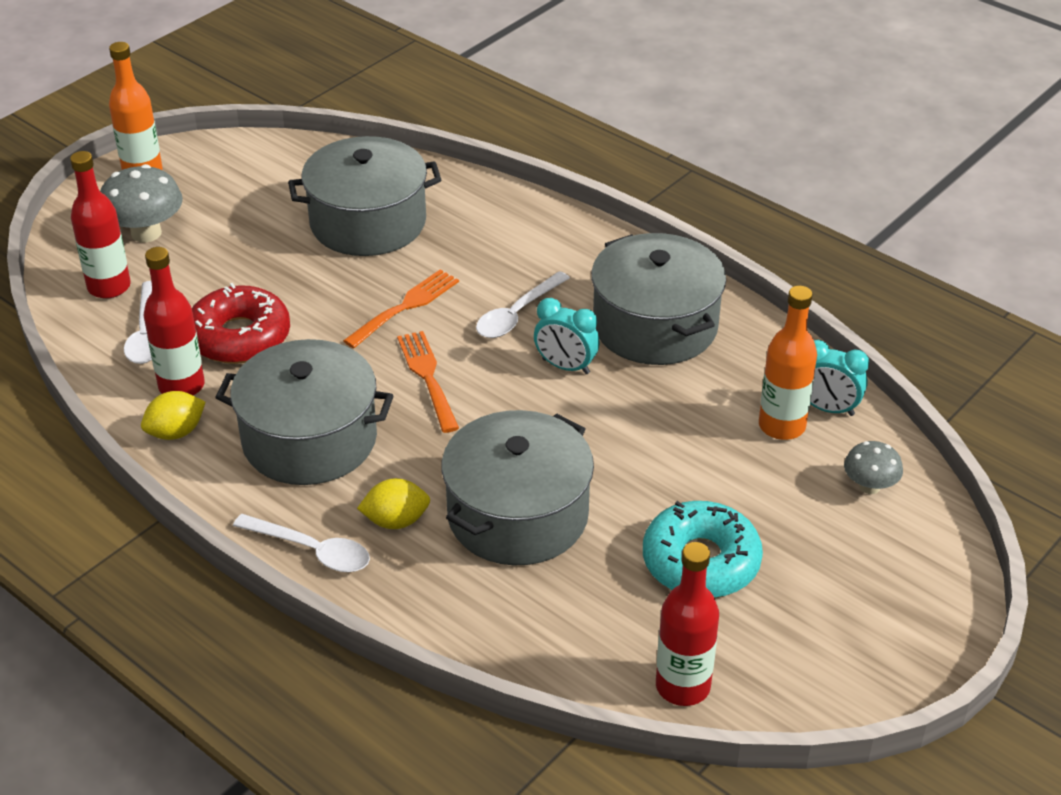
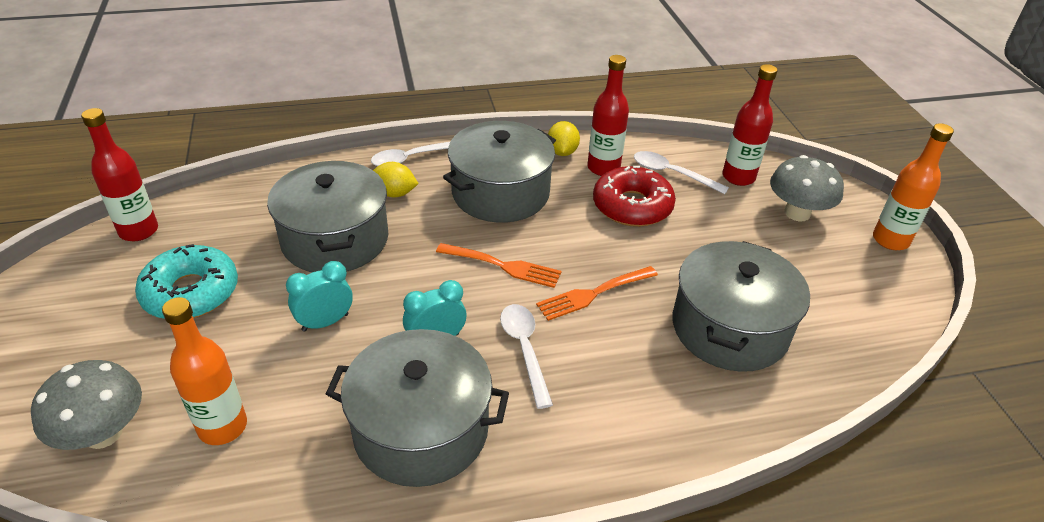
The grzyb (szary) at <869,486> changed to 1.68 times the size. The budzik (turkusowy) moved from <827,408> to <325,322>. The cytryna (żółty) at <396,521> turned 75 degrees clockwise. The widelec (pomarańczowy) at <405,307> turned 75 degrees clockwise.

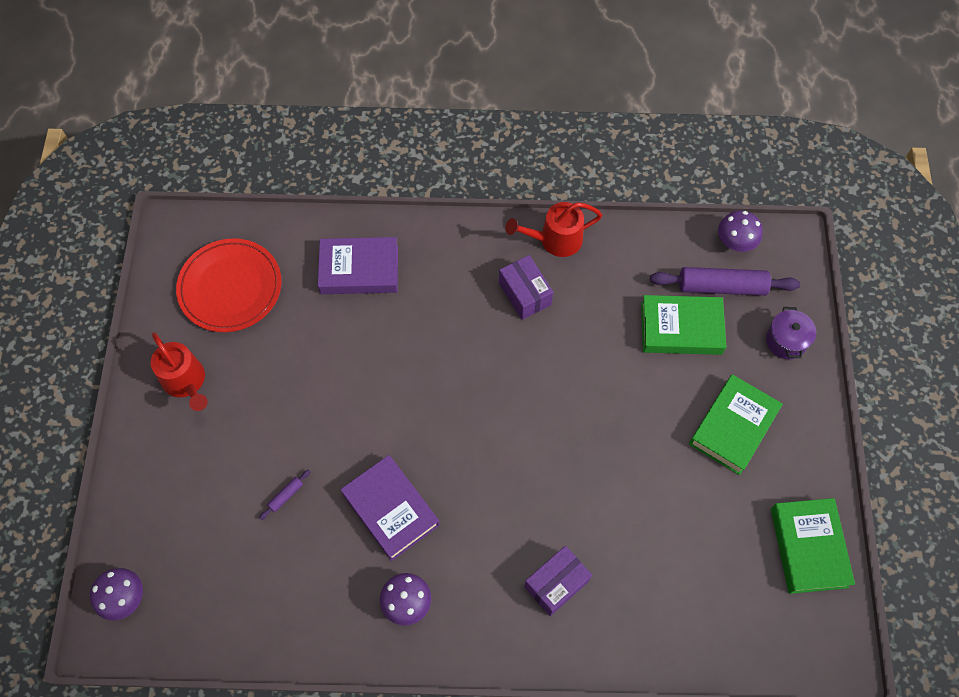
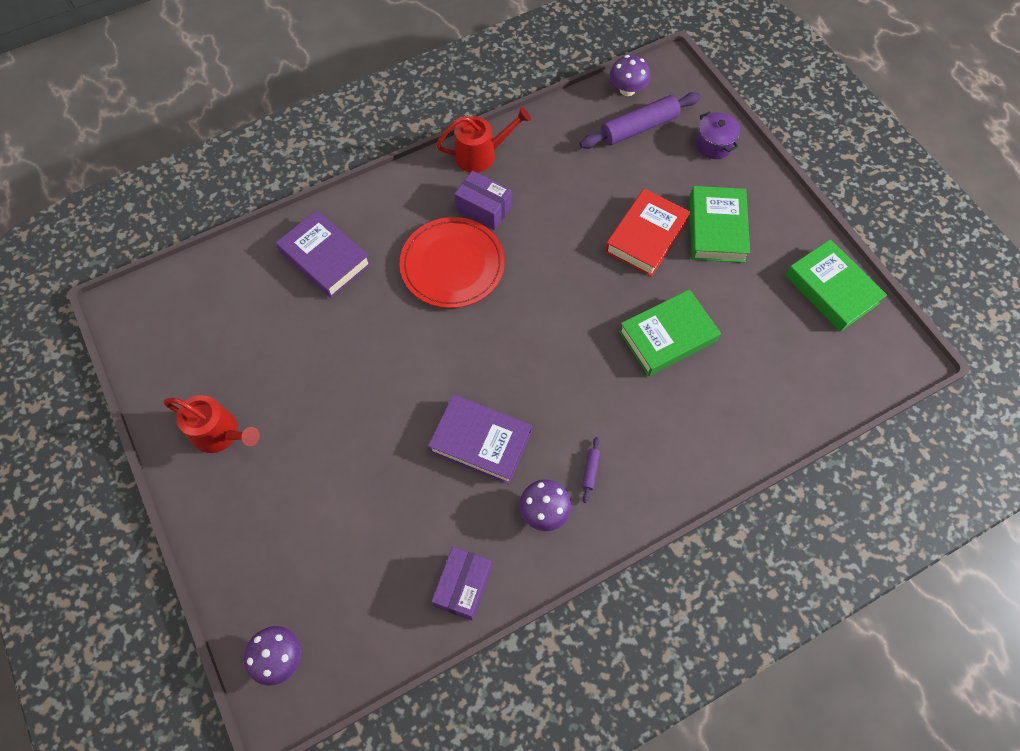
The książka (fioletowy) at <359,269> turned 75 degrees clockwise. The talerz (czerwony) moved from <230,287> to <452,265>. The pudełko (fioletowy) moved from <556,584> to <463,586>. The konewka (czerwony) at <554,240> turned 150 degrees counterclockwise. The wałek do ciasta (fioletowy) moved from <286,496> to <590,471>. The książka (czerwony) at <646,237> appeared. The książka (zielony) moved from <681,328> to <667,336>.

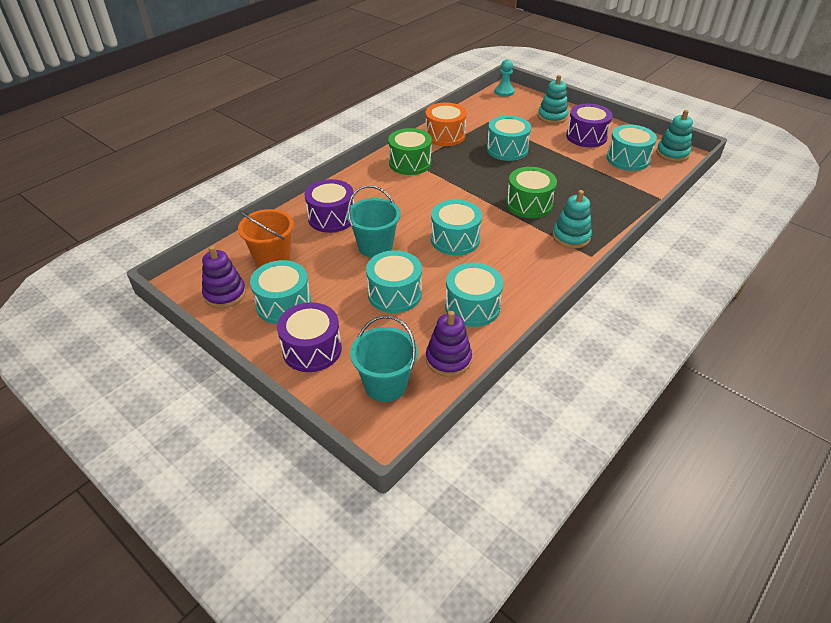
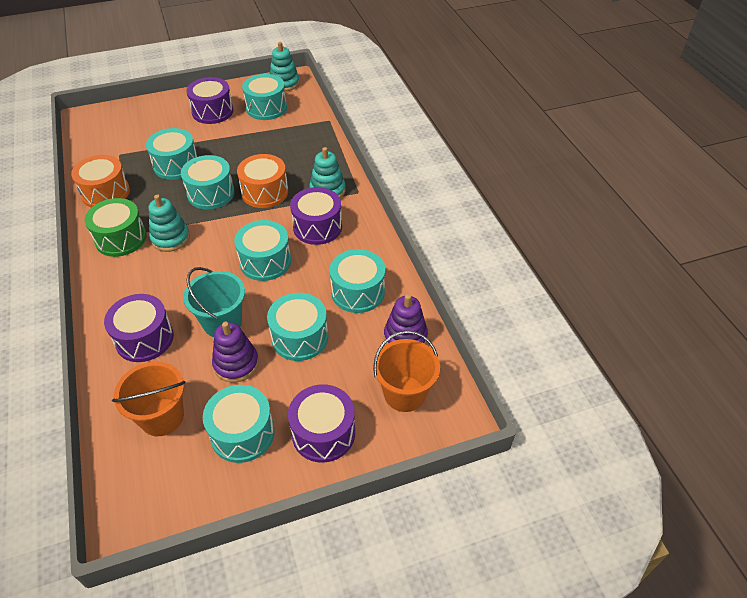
The zabawka nakładanka (turkusowy) moved from <552,117> to <170,238>. The bęben (turkusowy) at <211,193> appeared. The zabawka nakładanka (fioletowy) moved from <225,294> to <236,364>. The bęben (zielony) at <529,204> became the bęben (pomarańczowy) at <265,192>. The bęben (fioletowy) at <317,227> appeared. The wiadro (turkusowy) at <385,385> became the wiadro (pomarańczowy) at <404,393>. The pionek (turkusowy) at <504,92> disappeared.

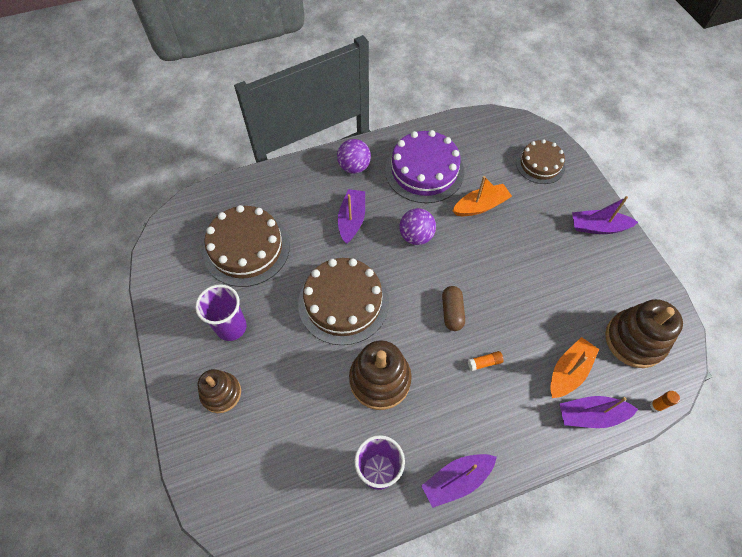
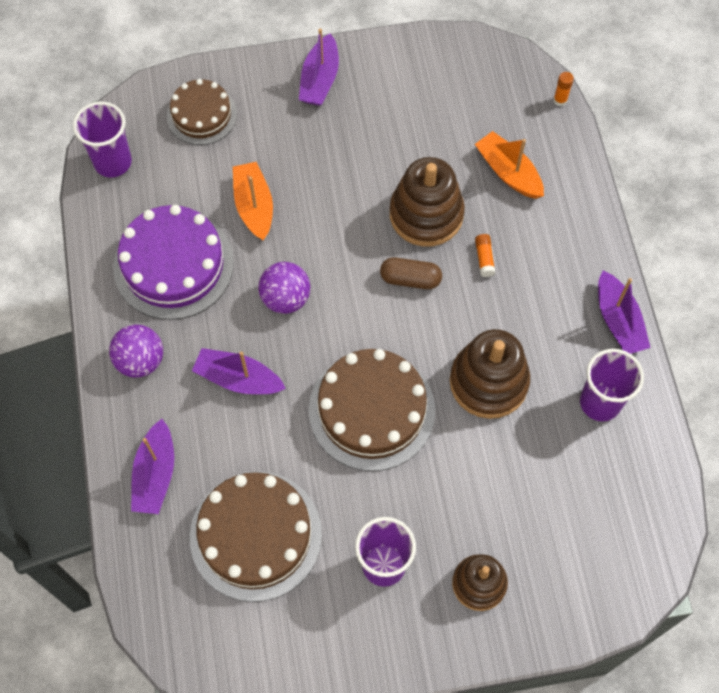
The szklanka (fioletowy) at <113,162> appeared. The łódka (fioletowy) moved from <591,415> to <155,474>. The zabawka nakładanka (brązowy) moved from <634,340> to <426,214>.

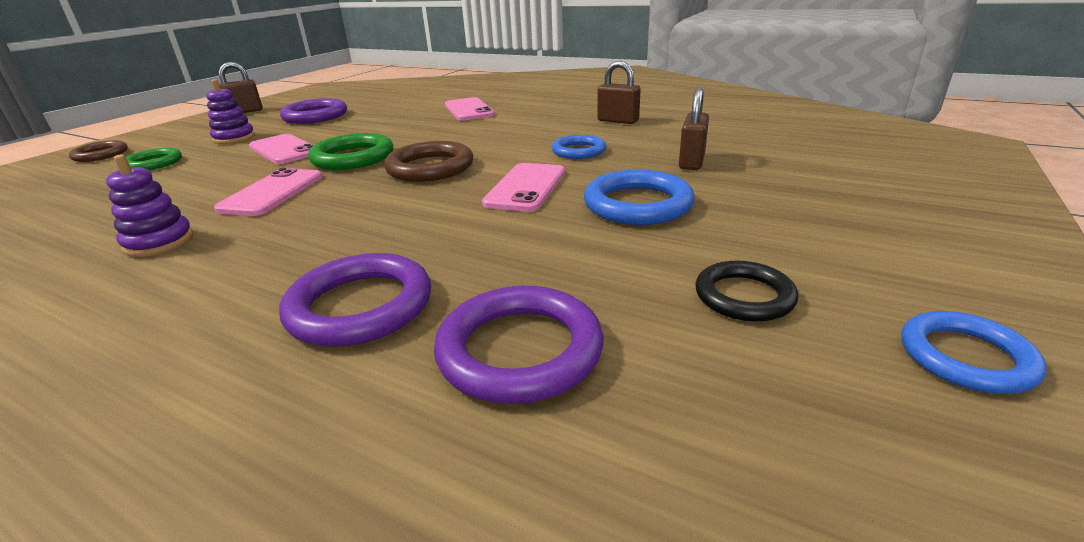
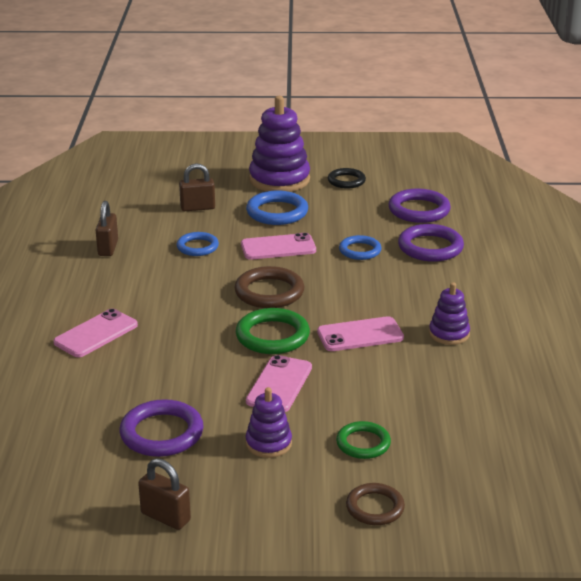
The zabawka nakładanka (fioletowy) at <279,180> appeared. The pierścień (niebieski) moved from <965,357> to <360,250>.

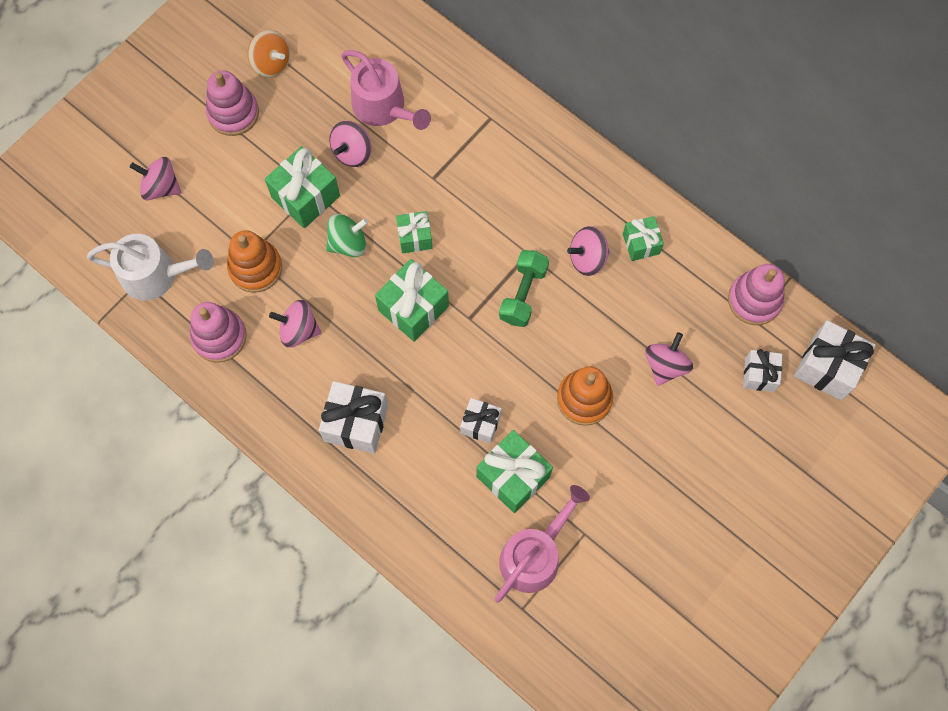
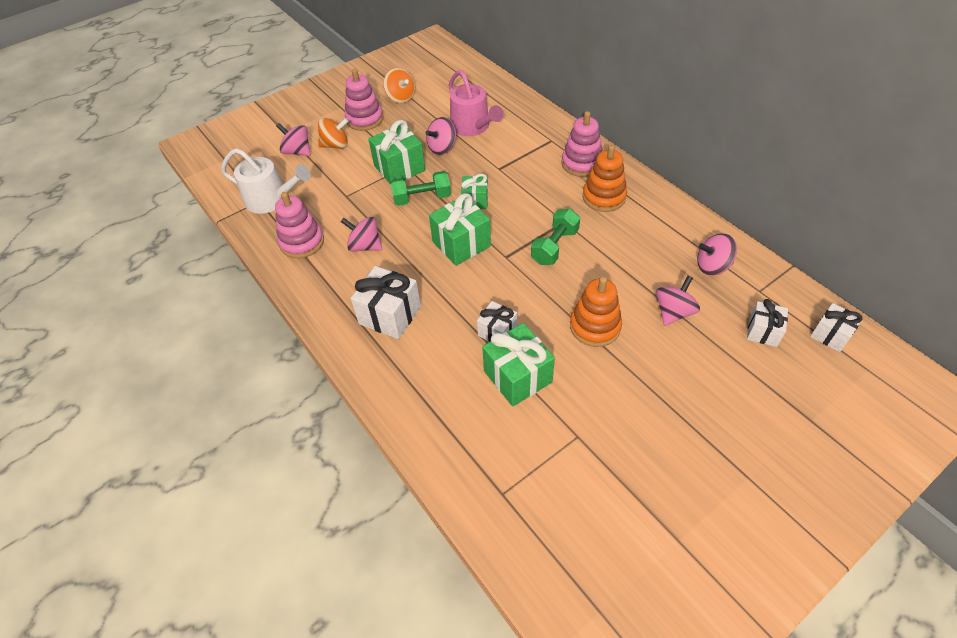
The bączek (pomarańczowy) at <335,145> appeared. The bączek (zielony) at <348,243> was replaced by the hantel (zielony) at <422,198>. The zabawka nakładanka (różowy) moved from <754,300> to <581,163>. The zabawka nakładanka (pomarańczowy) moved from <255,268> to <604,197>. The bączek (różowy) moved from <587,258> to <712,266>. The prezent (biały) at <827,367> changed to 0.61 times the size. The konewka (różowy) at <534,555> disappeared. The prezent (zielony) at <641,244> disappeared.

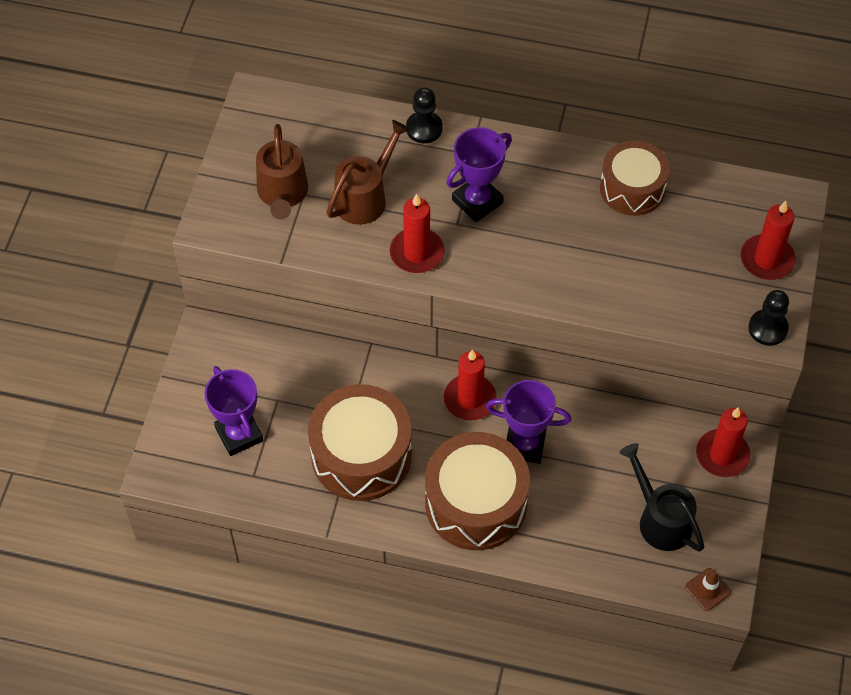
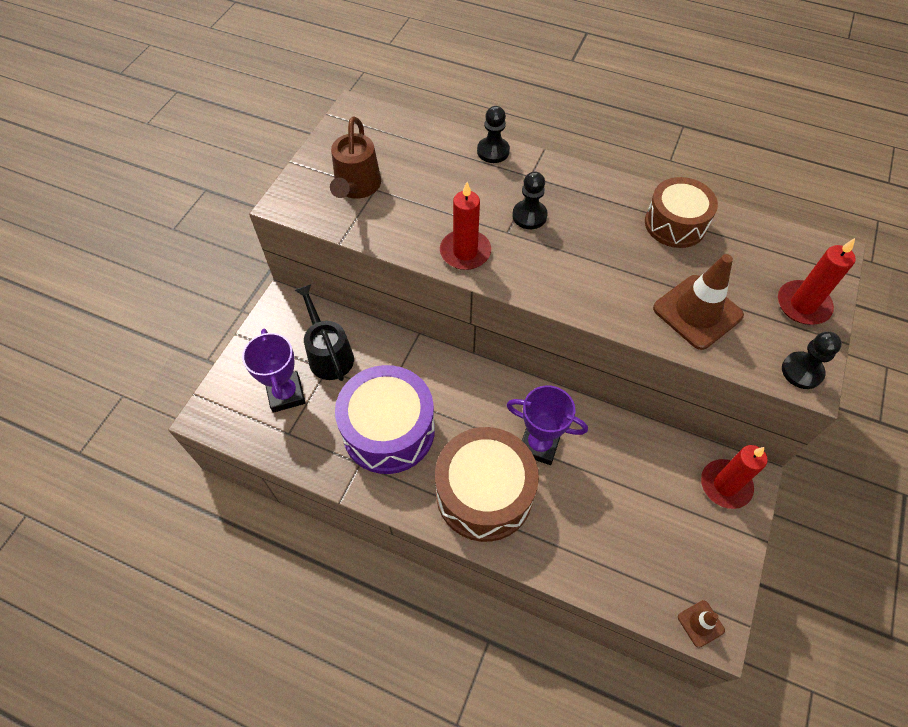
The konewka (czarny) moved from <660,519> to <328,354>. The bęben (brązowy) at <361,455> became the bęben (fioletowy) at <388,430>. The puchar (fioletowy) at <477,201> was replaced by the pionek (czarny) at <529,216>. The pachołek (brązowy) at <697,312> appeared. The konewka (brązowy) at <365,197> disappeared. The świeca (czerwony) at <470,399> disappeared.

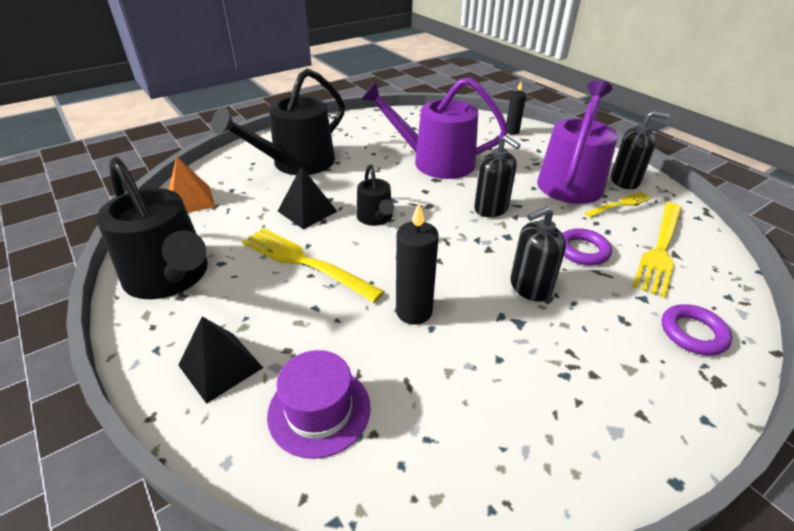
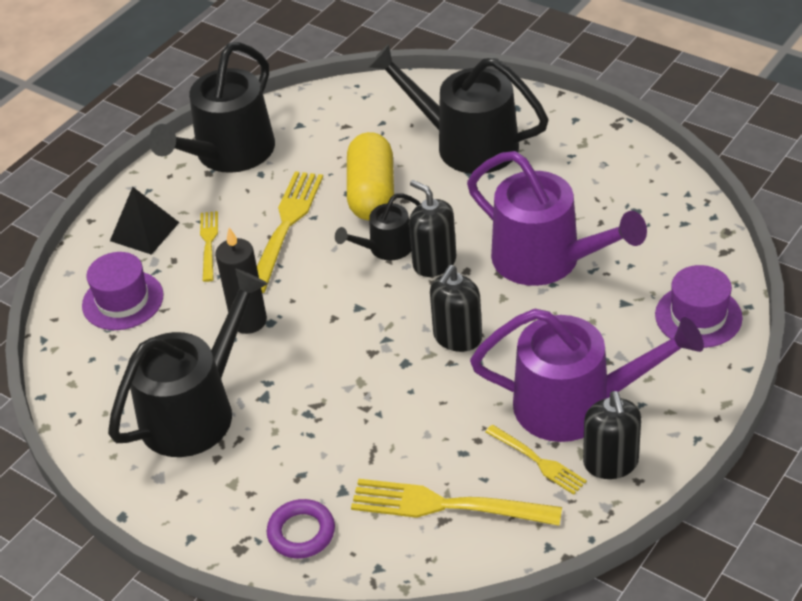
The konewka (czarny) at <195,410> appeared. The widelec (żółty) at <208,243> appeared. The piramida (czarny) at <307,211> was replaced by the kapsułka (żółty) at <371,193>. The dozownik mydła (czarny) moved from <530,287> to <434,262>. The konewka (fioletowy) at <435,162> turned 135 degrees clockwise. The świeca (czarny) at <512,131> was replaced by the kapelusz (fioletowy) at <698,316>. The piramida (pomarańczowy) at <190,200> disappeared. The pierścień (fioletowy) at <582,250> disappeared.

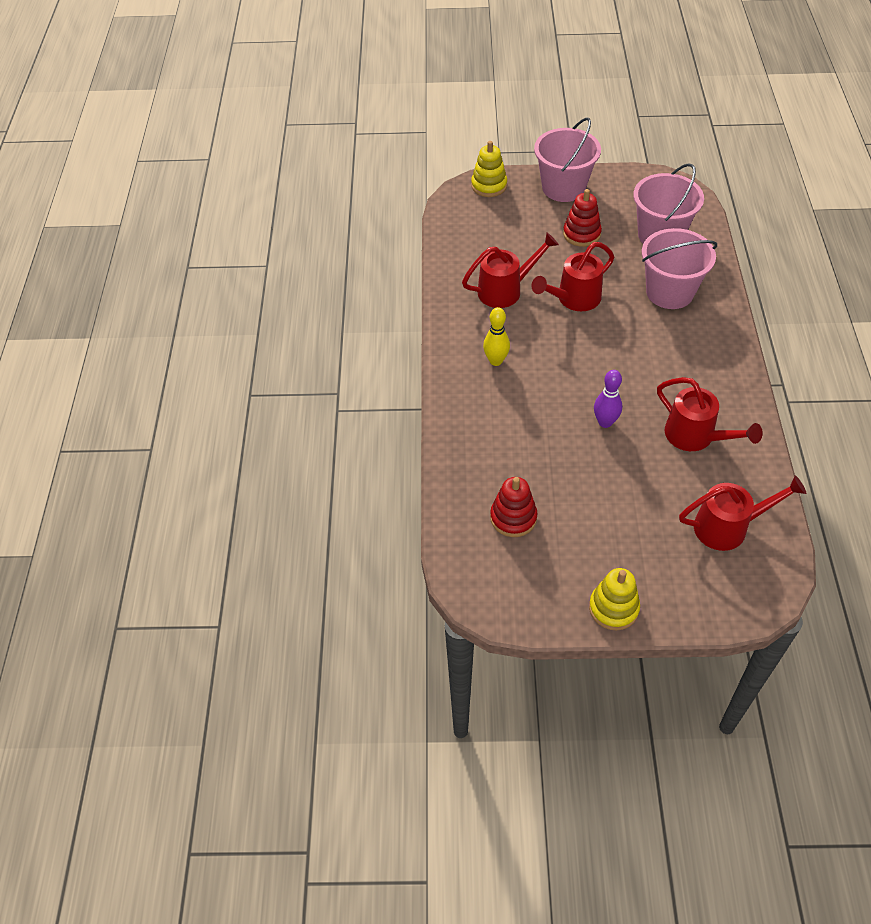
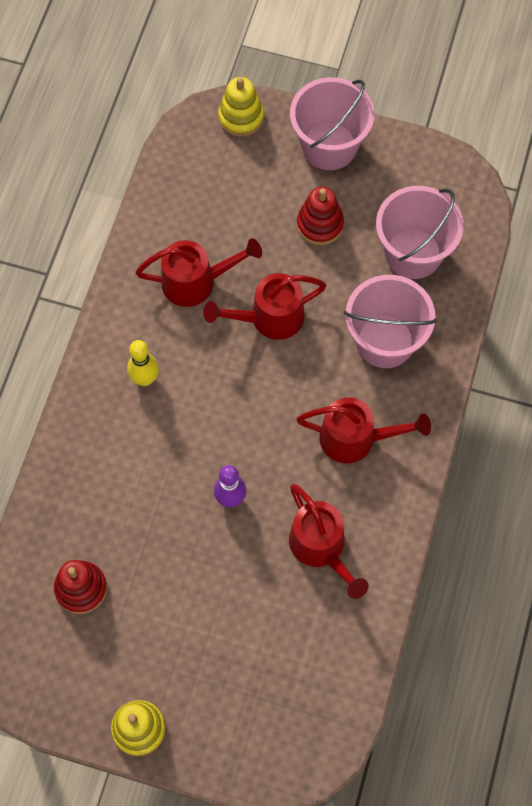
The konewka (czerwony) moved from <728,527> to <356,439>.

